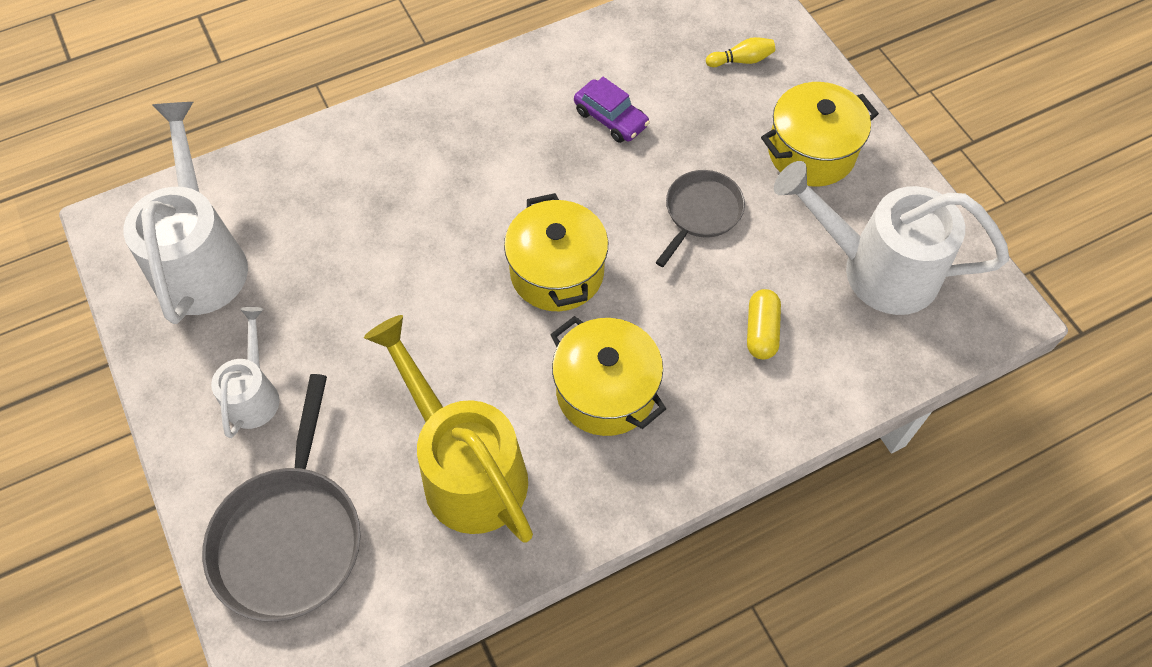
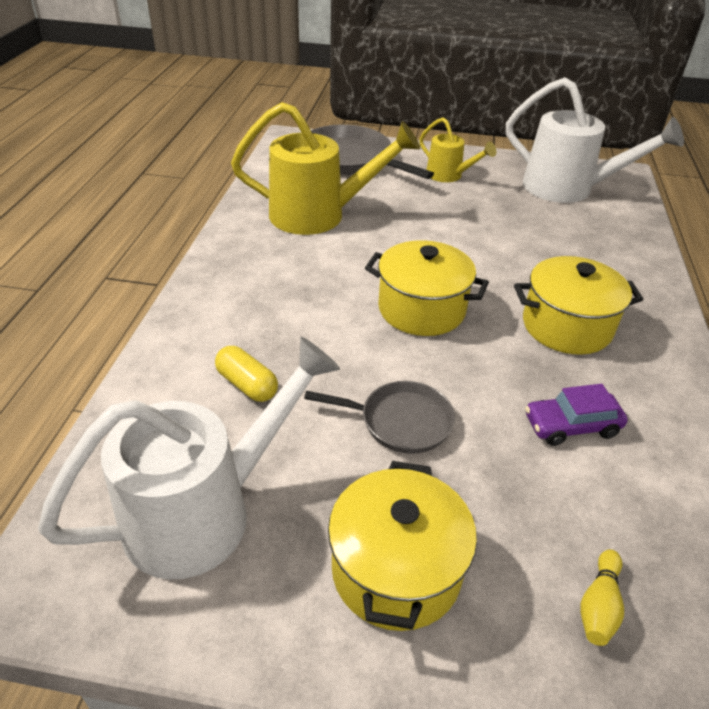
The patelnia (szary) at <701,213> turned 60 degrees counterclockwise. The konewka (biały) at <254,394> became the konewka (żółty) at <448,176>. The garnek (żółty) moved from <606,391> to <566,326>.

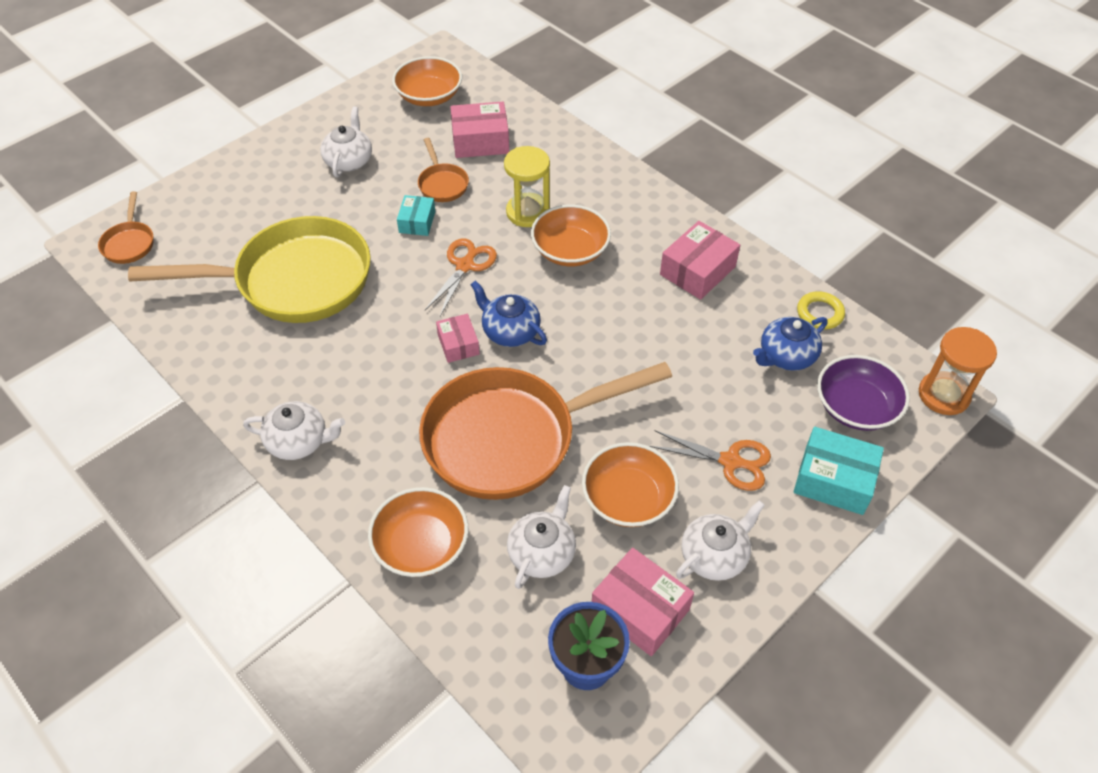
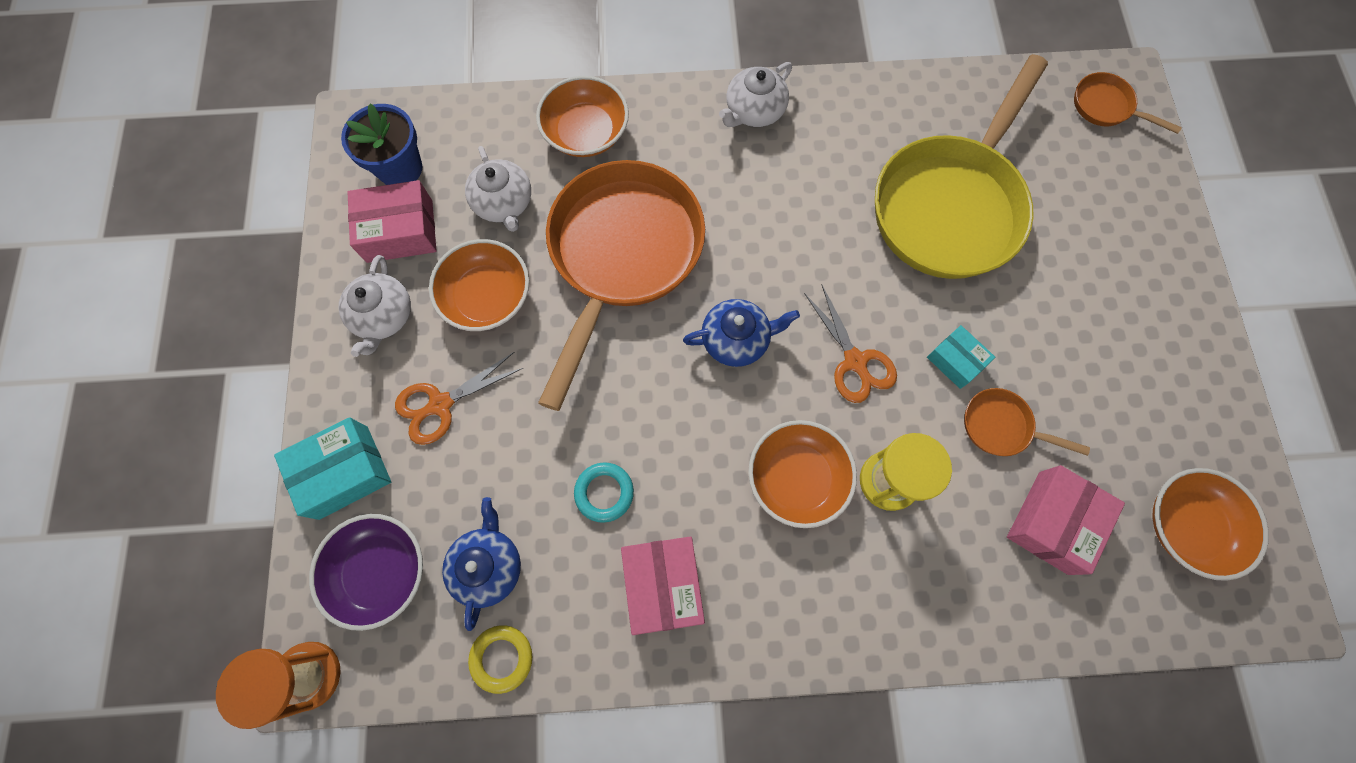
The pierścień (turkusowy) at <604,493> appeared. The imbryk (biały) at <349,161> disappeared. The pudełko (różowy) at <458,344> disappeared.

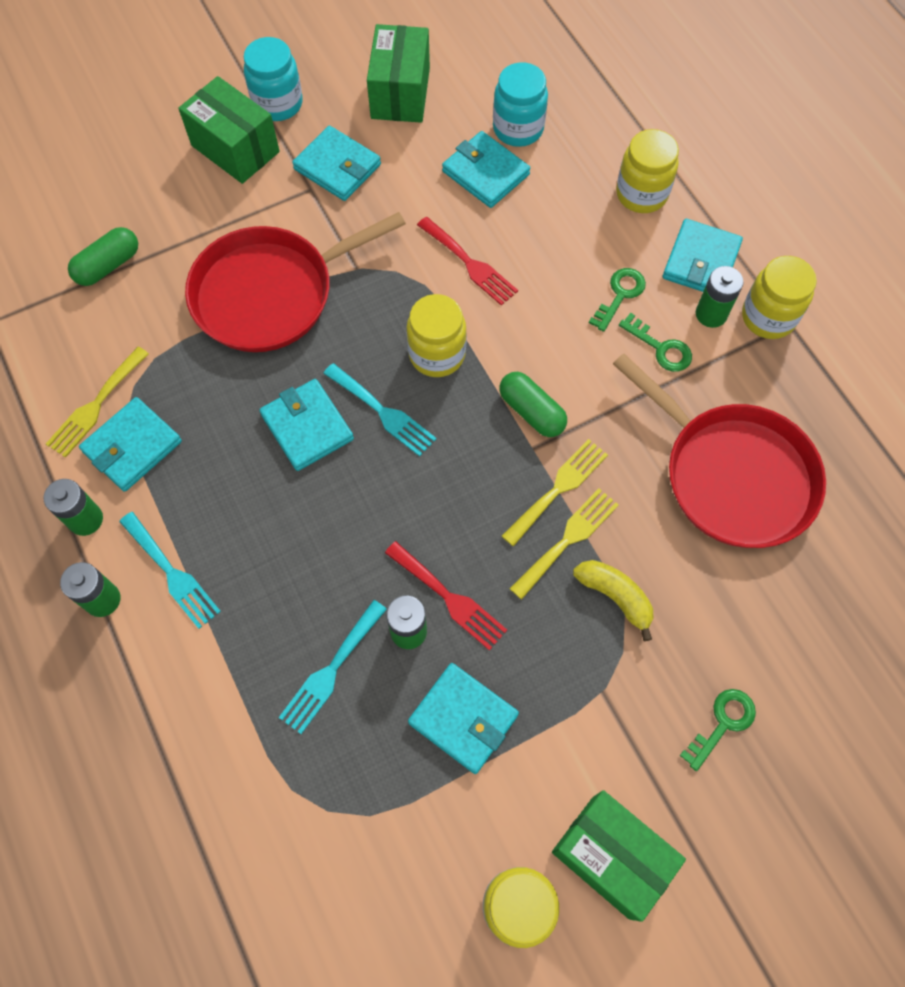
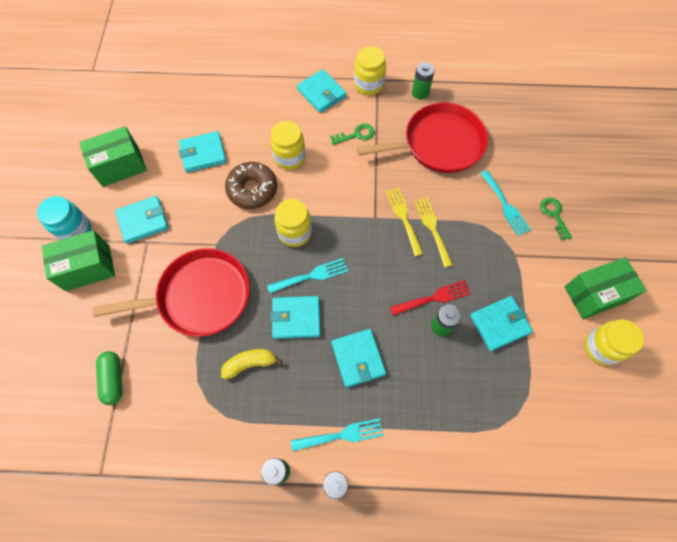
The pudełko (zielony) at <400,93> turned 60 degrees counterclockwise. The patelnia (czerwony) at <270,293> turned 105 degrees counterclockwise. The banan (żółty) moved from <615,597> to <250,364>. The widelec (czerwony) at <470,264> was replaced by the donut (brązowy) at <252,189>. The słoik (żółty) moved from <641,194> to <289,157>. The portfel (turkusowy) moved from <132,447> to <358,358>. The bateria (zielony) moved from <711,314> to <420,93>. The widelec (turkusowy) moved from <331,671> to <505,205>. The widelec (żółty) at <95,406> disappeared. The słoik (turkusowy) at <518,129> disappeared. The kapsułka (zielony) at <531,411> disappeared. The klucz (zielony) at <620,295> disappeared.

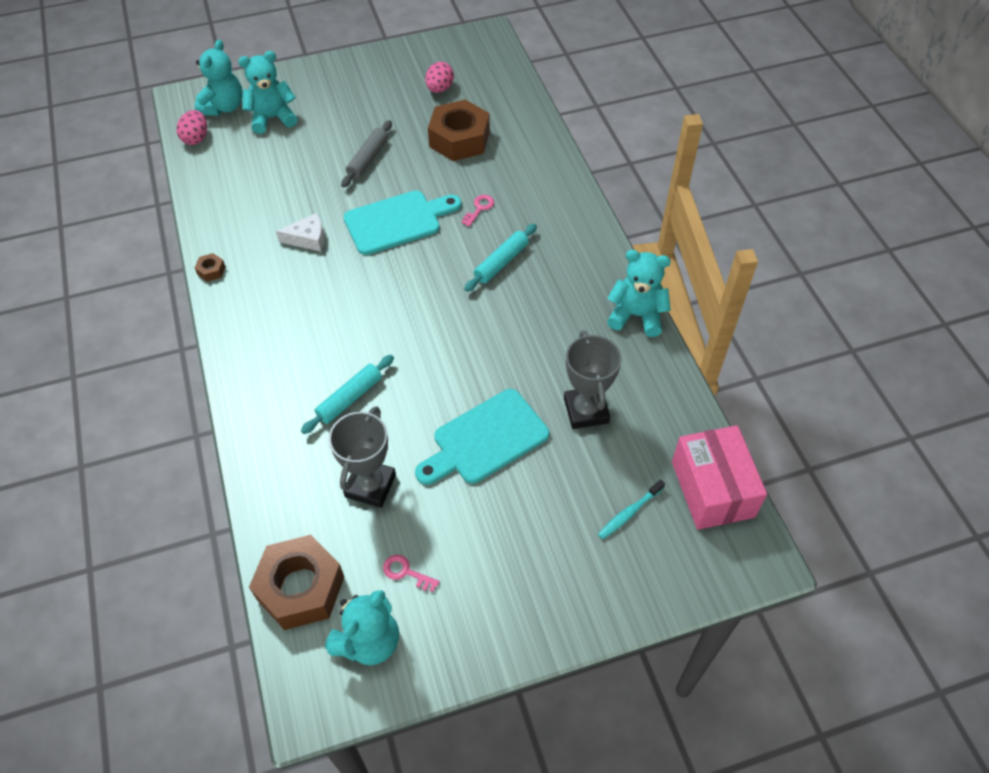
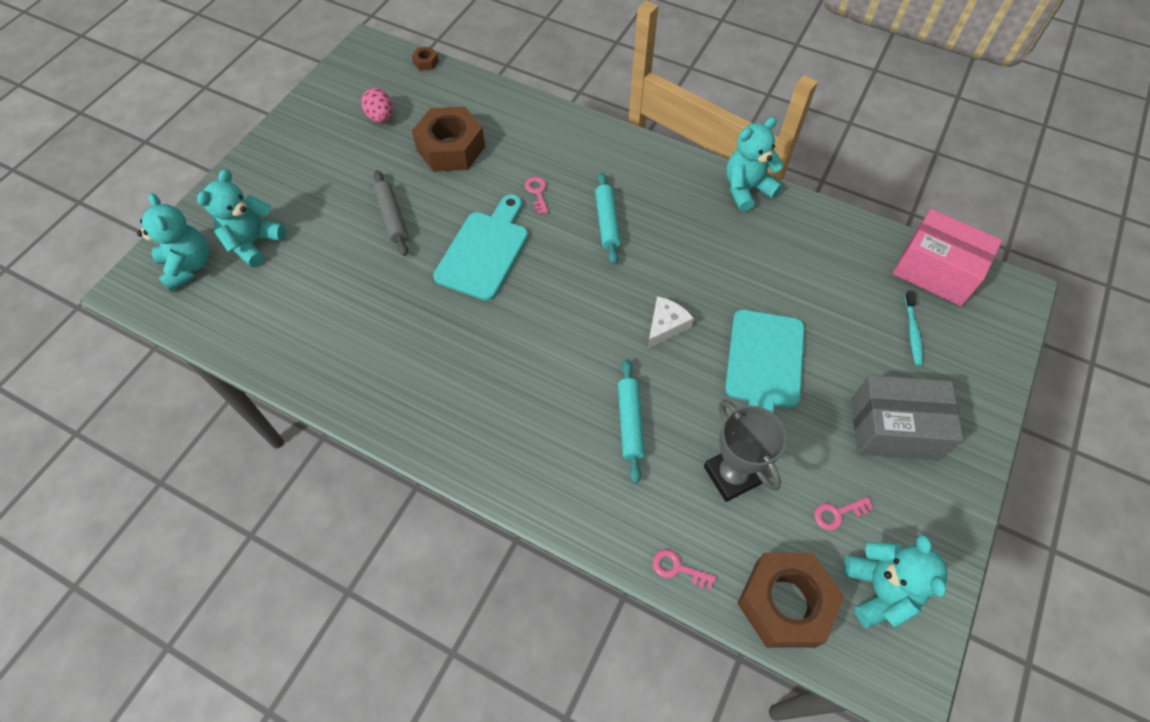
The nakrętka (brązowy) moved from <211,270> to <426,62>. The ser (biały) moved from <308,239> to <665,326>. The klucz (różowy) at <677,568> appeared. The pudełko (szary) at <894,429> appeared. The jajko (różowy) at <196,138> disappeared. The puchar (szary) at <586,410> disappeared.

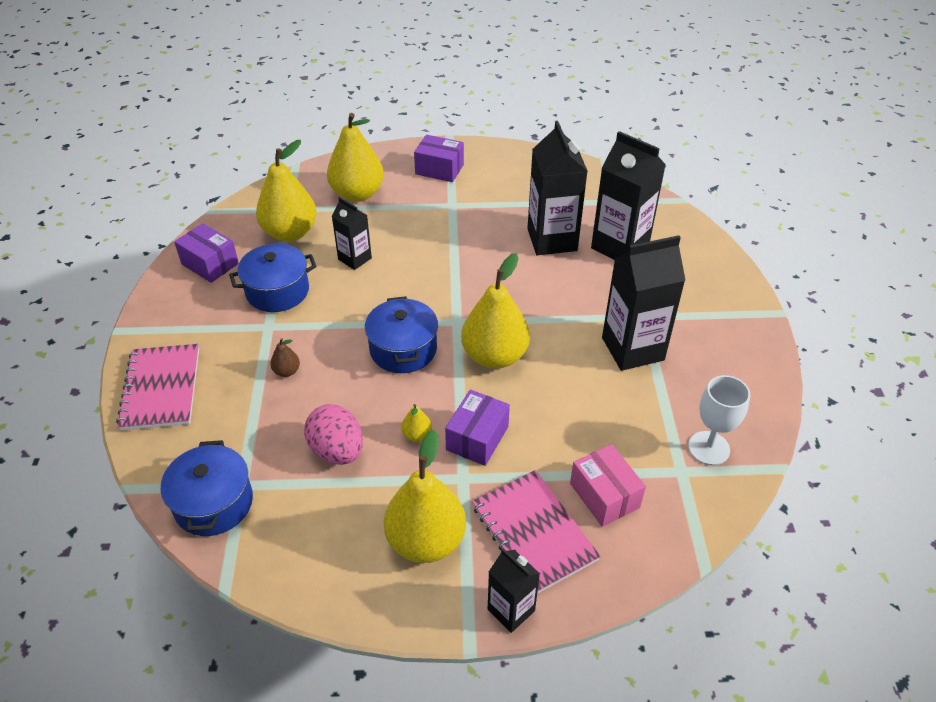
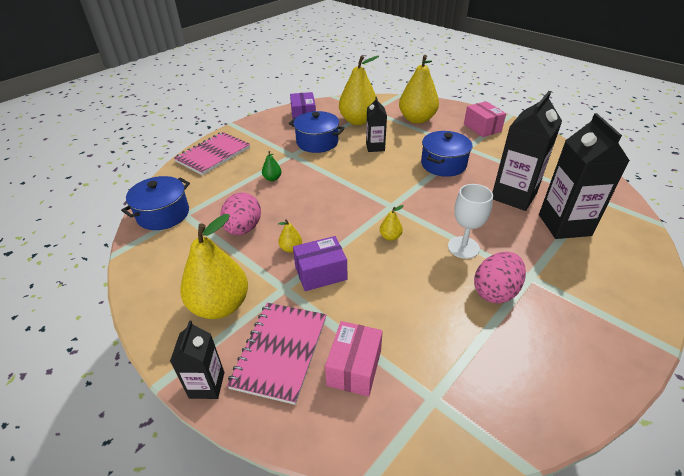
The gruszka (brązowy) at <287,371> became the gruszka (zielony) at <272,178>. The gruszka (żółty) at <494,356> changed to 0.42 times the size. The garnek (niebieski) moved from <403,349> to <443,164>. The kielich (biały) moved from <708,448> to <463,247>. The pudełko (fioletowy) at <439,169> became the pudełko (różowy) at <482,128>. The karton mleka (czarny) at <632,349> was replaced by the jajko (różowy) at <495,291>.

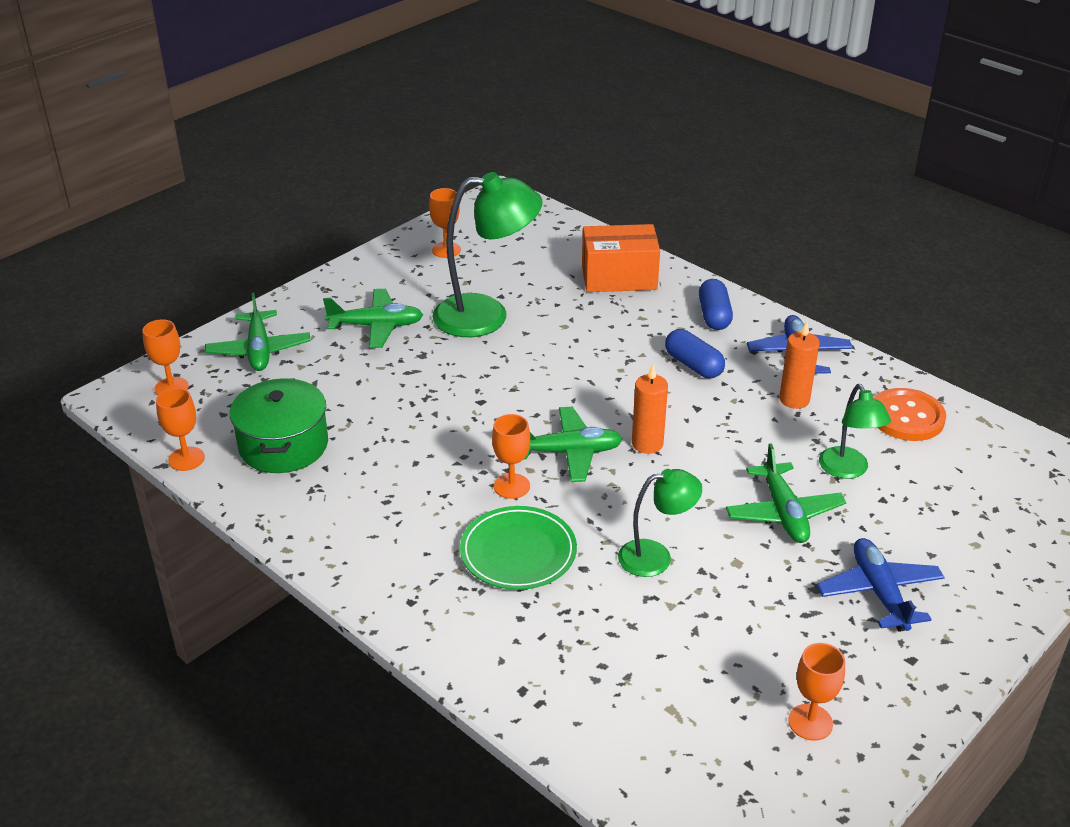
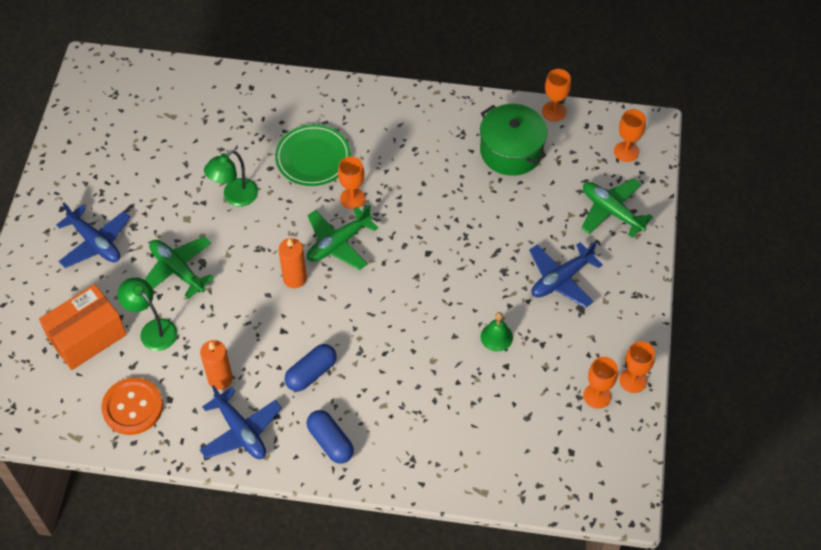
The pudełko (pomarańczowy) moved from <619,277> to <87,337>. The kapsułka (niebieski) at <693,365> turned 60 degrees counterclockwise. The lampka (zielony) at <486,316> was replaced by the dzwonek (zielony) at <496,337>. The samolot (zielony) at <376,326> became the samolot (niebieski) at <561,279>. The kielich (pomarańczowy) moved from <810,722> to <633,380>.

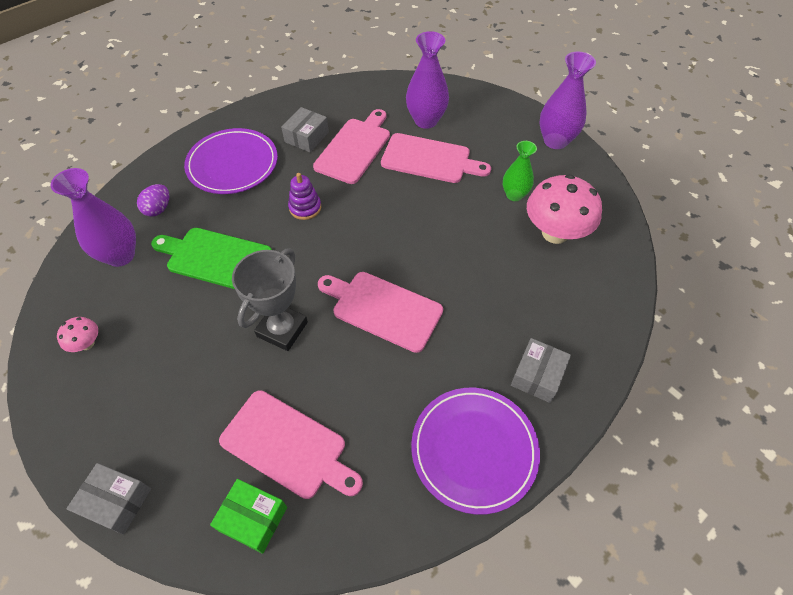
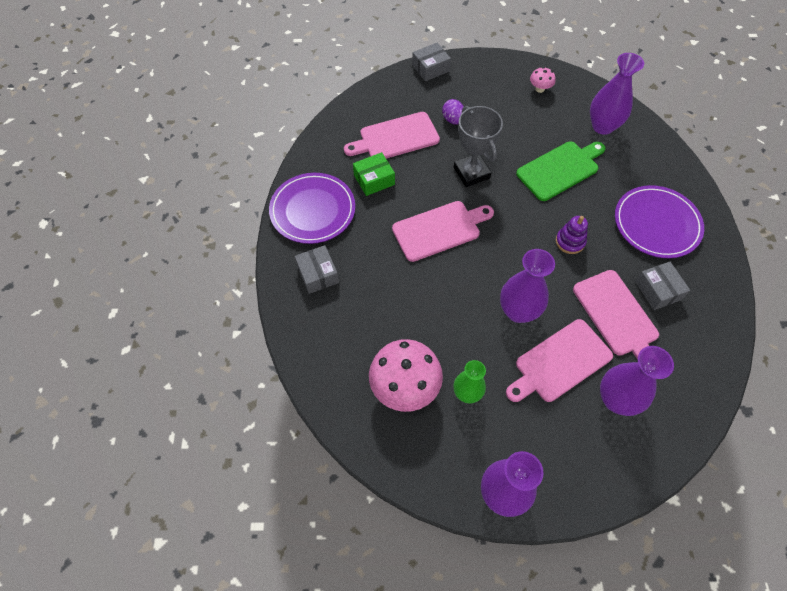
The pudełko (zielony) moved from <253,518> to <374,180>. The jajko (fioletowy) moved from <158,209> to <453,120>. The wazon (fioletowy) at <518,311> appeared.

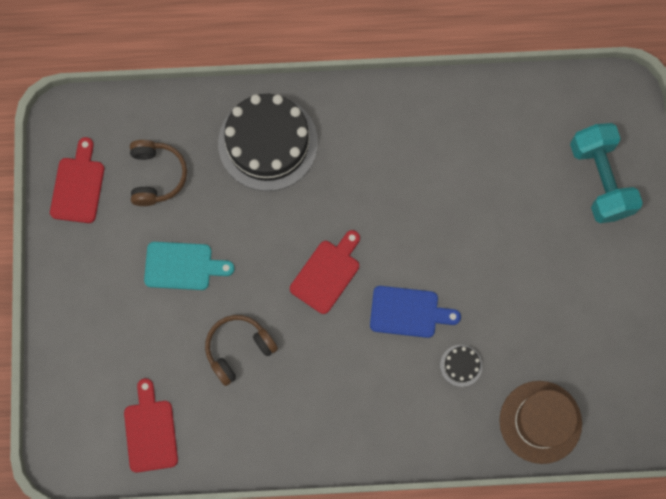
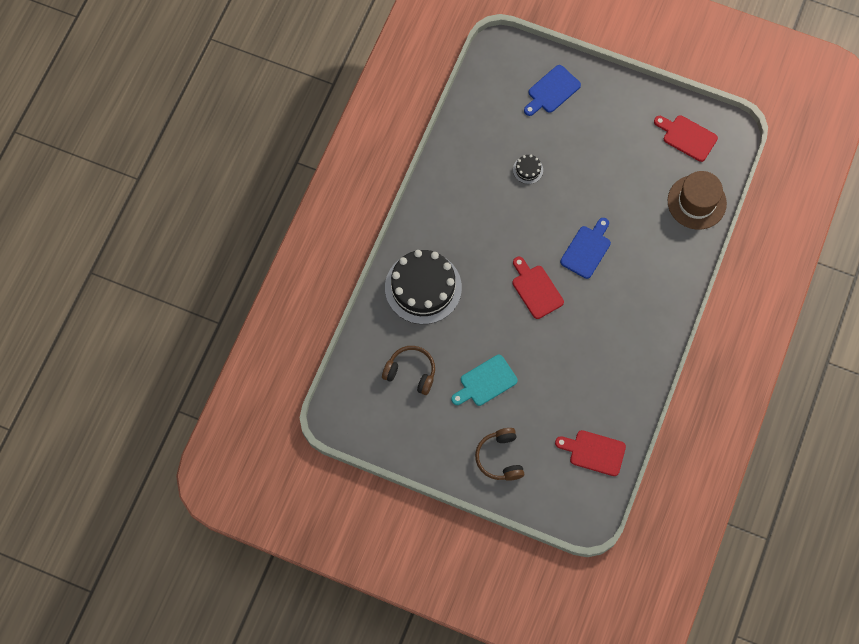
The deska do krojenia (turkusowy) at <182,266> turned 150 degrees counterclockwise. The słuchawki (brązowy) moved from <238,349> to <500,458>. The tort (czarny) moved from <461,365> to <528,170>. The hantel (turkusowy) at <600,180> was replaced by the deska do krojenia (niebieski) at <552,91>. The deska do krojenia (czerwony) moved from <78,186> to <687,137>.

